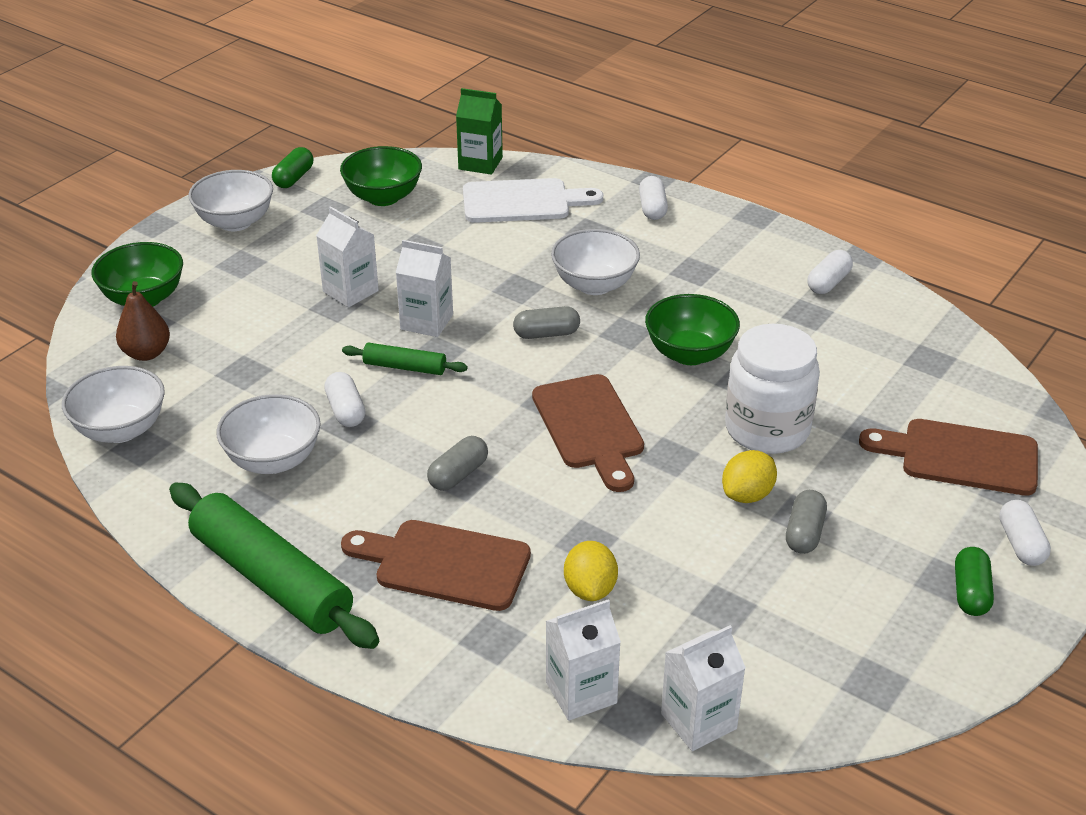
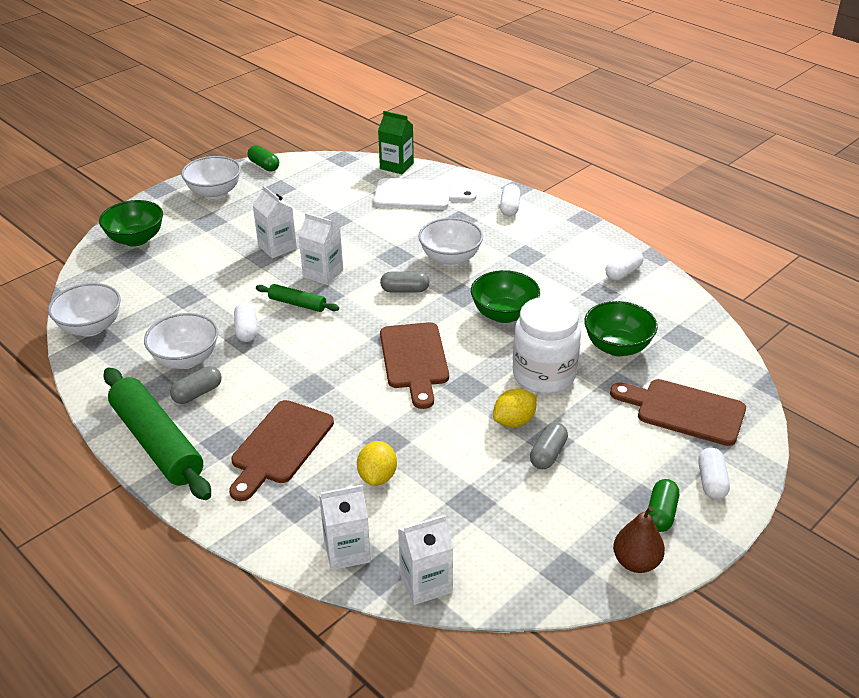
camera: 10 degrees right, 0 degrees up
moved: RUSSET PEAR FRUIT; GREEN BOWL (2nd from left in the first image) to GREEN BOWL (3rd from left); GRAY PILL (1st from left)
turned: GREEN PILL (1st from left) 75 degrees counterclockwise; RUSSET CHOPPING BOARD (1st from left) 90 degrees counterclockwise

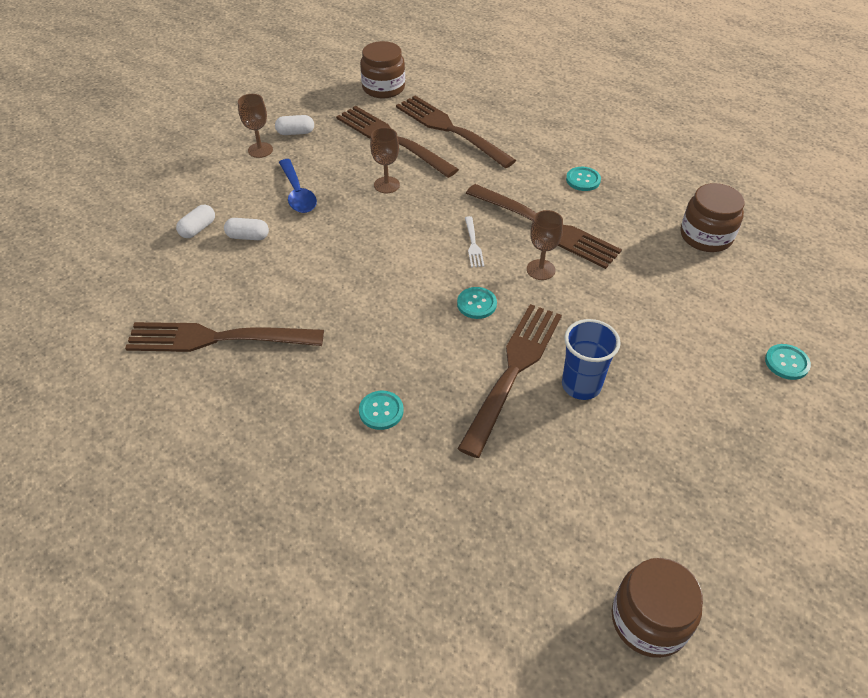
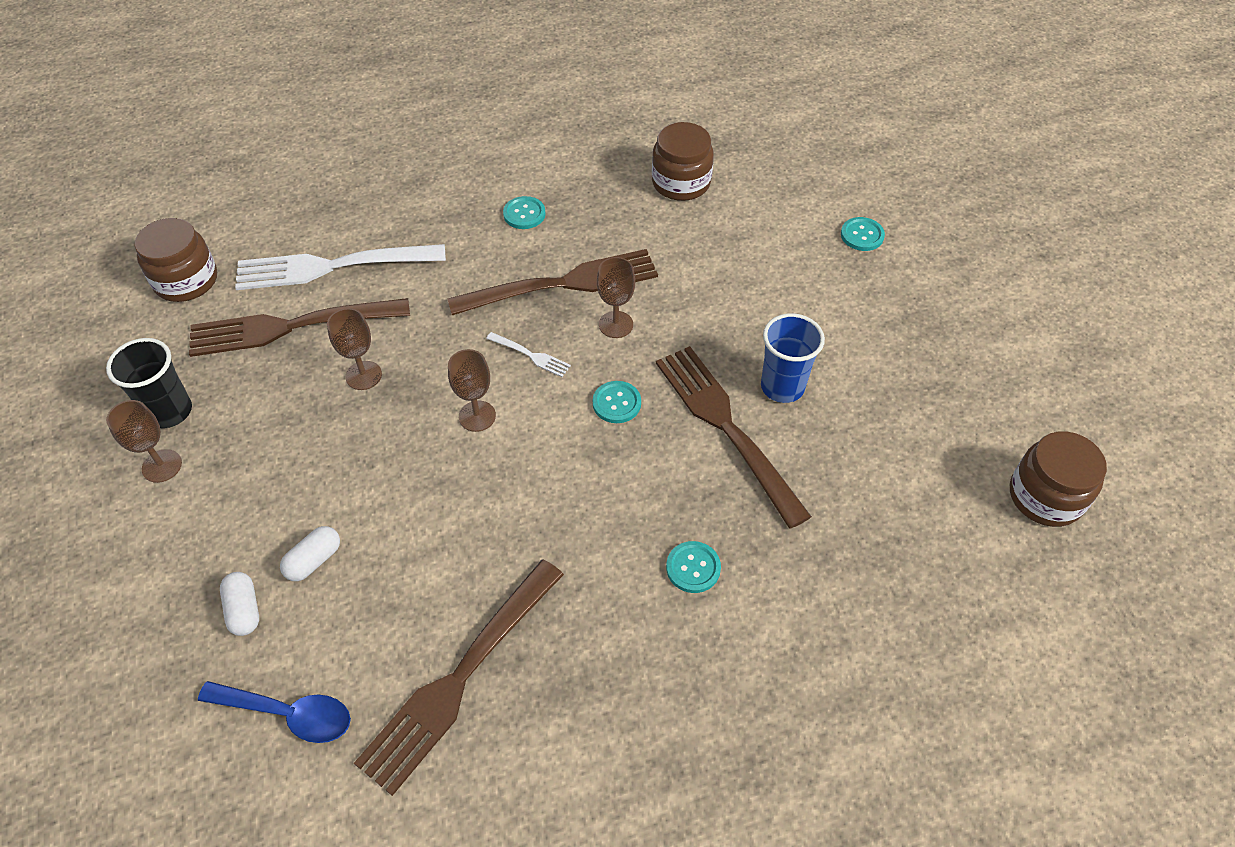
camera: 55 degrees left, 5 degrees up
added: RUSSET CHALICE (3rd from left)
moved: BLUE SPOON
replaced: WHITE PILL (3rd from left) to BLACK TUMBLER
recoloured: RUSSET DINNER FORK (3rd from left) to WHITE DINNER FORK (1st from left)

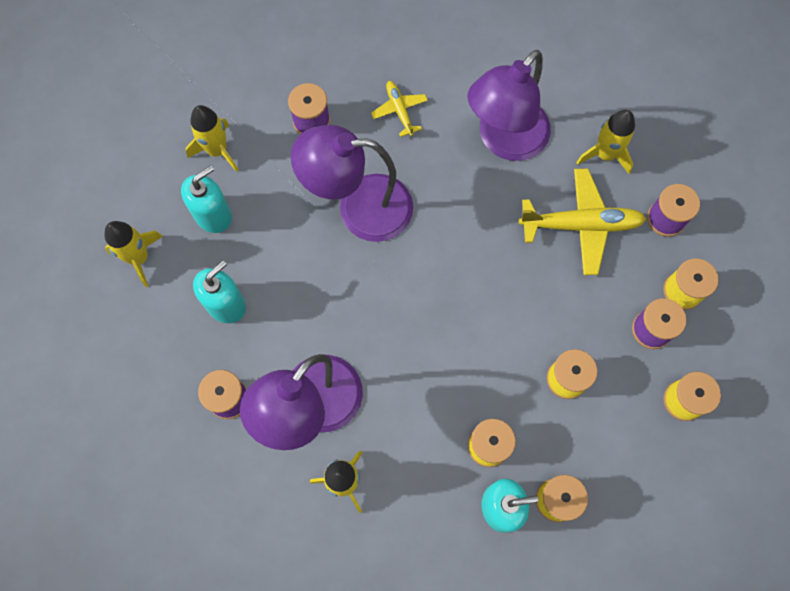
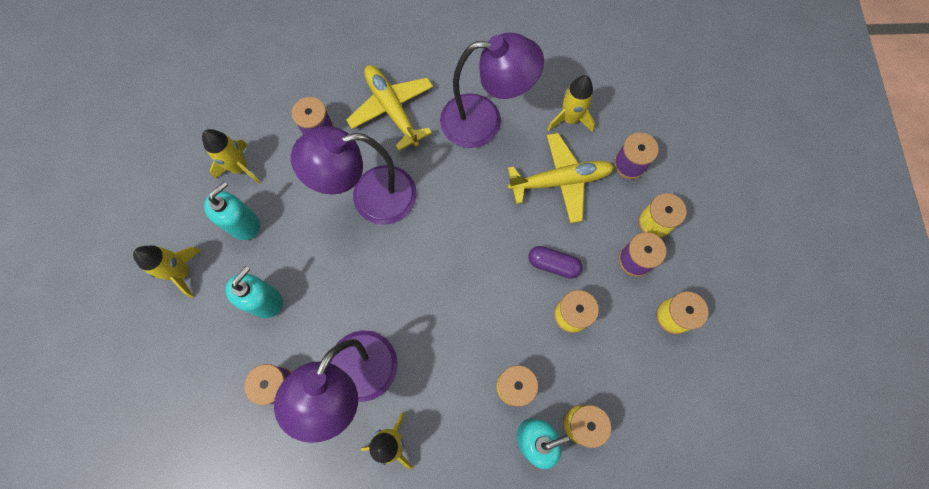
camera: 10 degrees left, 0 degrees up
added: VIOLET PILL
turned: VIOLET LAMP (3rd from left) 120 degrees counterclockwise
resized: GOLDEN AEROPLANE (1st from left) x1.86

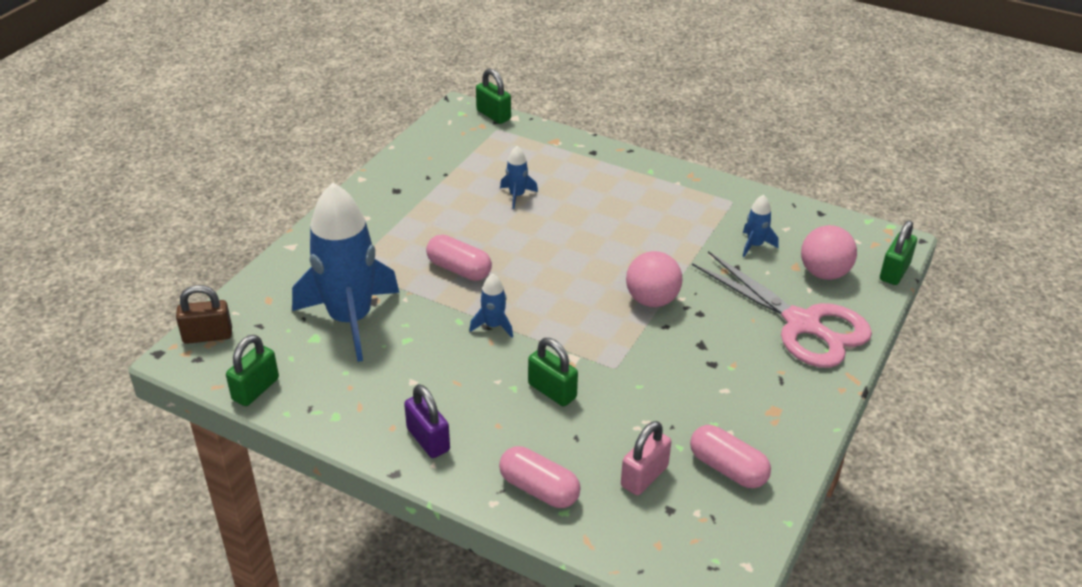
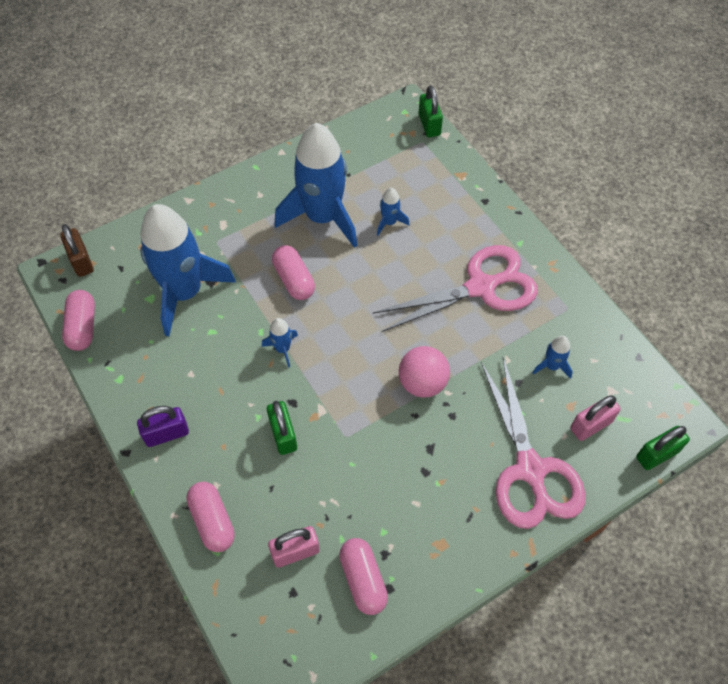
camera: 30 degrees right, 20 degrees up
added: BLUE SPACESHIP (3rd from left); ROSY SCISSORS (1st from left)
replaced: GREEN SMALL LOCK (1st from left) to ROSY PILL (1st from left); ROSY BALL (2nd from left) to ROSY SMALL LOCK (2nd from left)
turned: RUSSET SMALL LOCK 45 degrees clockwise; VIOLET SMALL LOCK 75 degrees clockwise

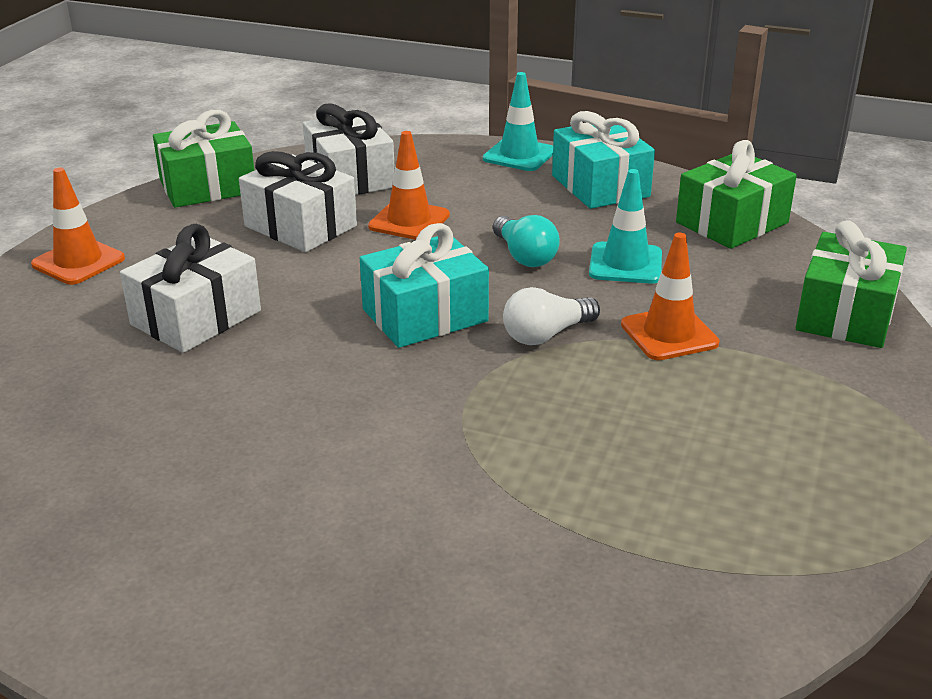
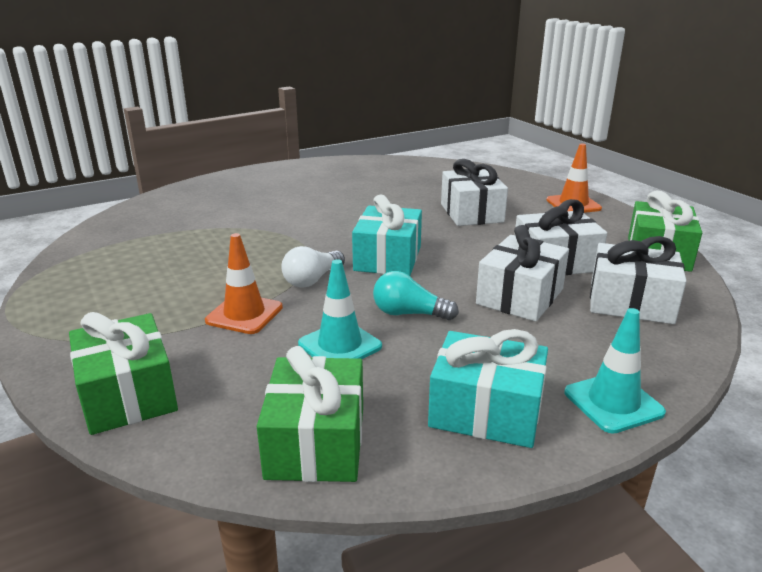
camera: 130 degrees right, 5 degrees down
replaced: ORANGE-COLOURED ROAD CONE (2nd from left) to WHITE WRAPPED GIFT (2nd from left)
turned: WHITE LIGHT BULB 150 degrees counterclockwise

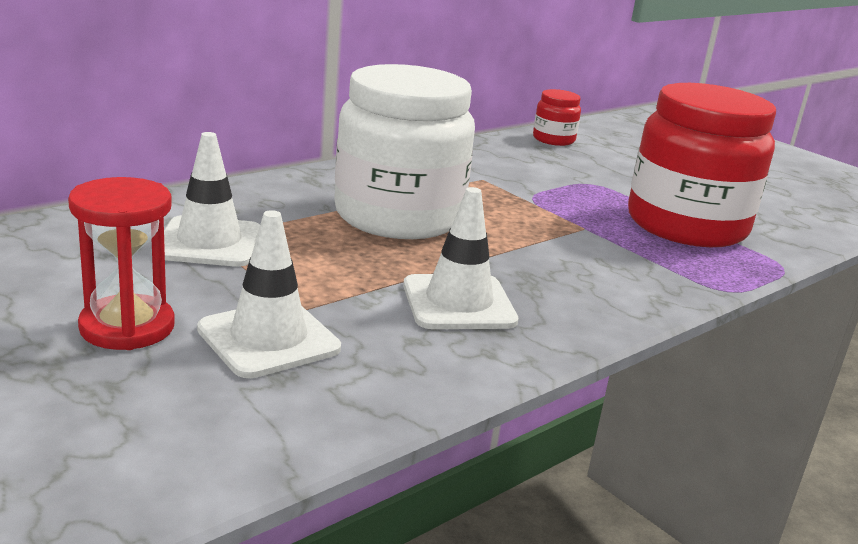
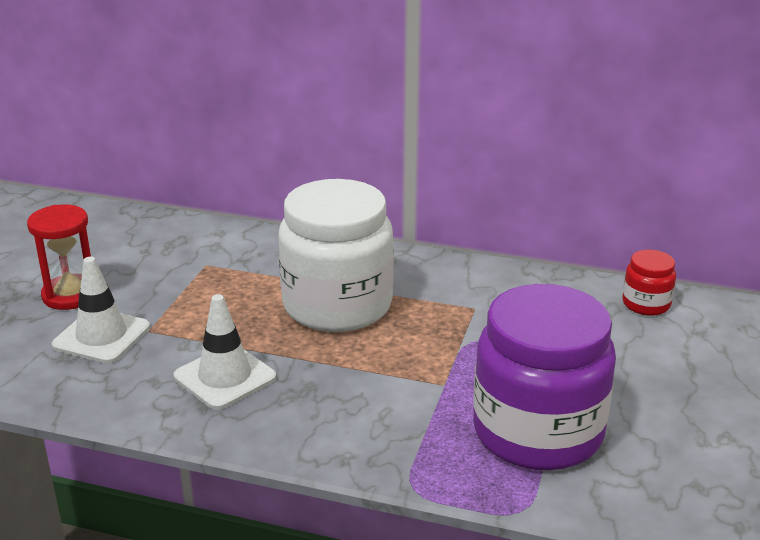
camera: 60 degrees right, 5 degrees up
removed: WHITE ROAD CONE (1st from left)
recoloured: SCARLET JAM JAR (2nd from left) to VIOLET JAM JAR

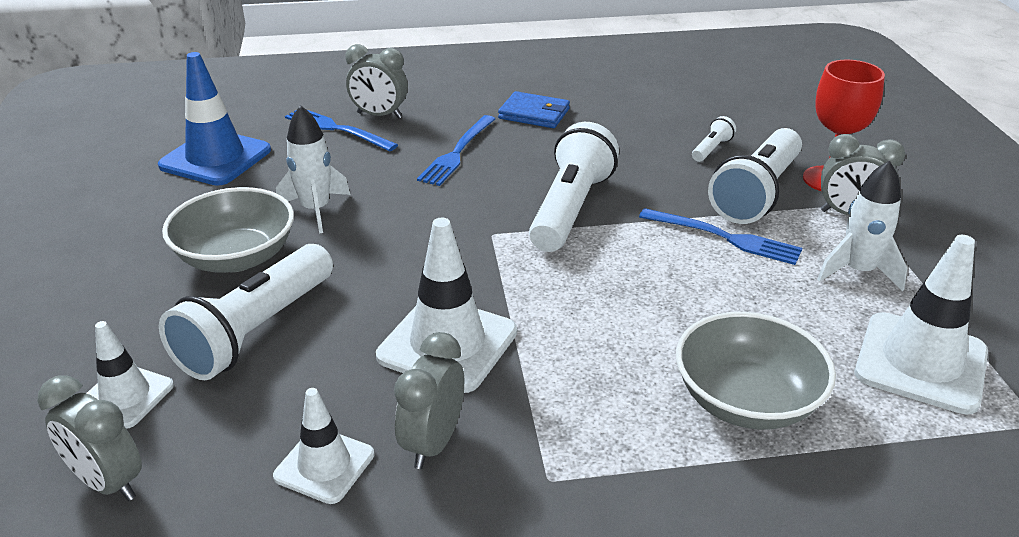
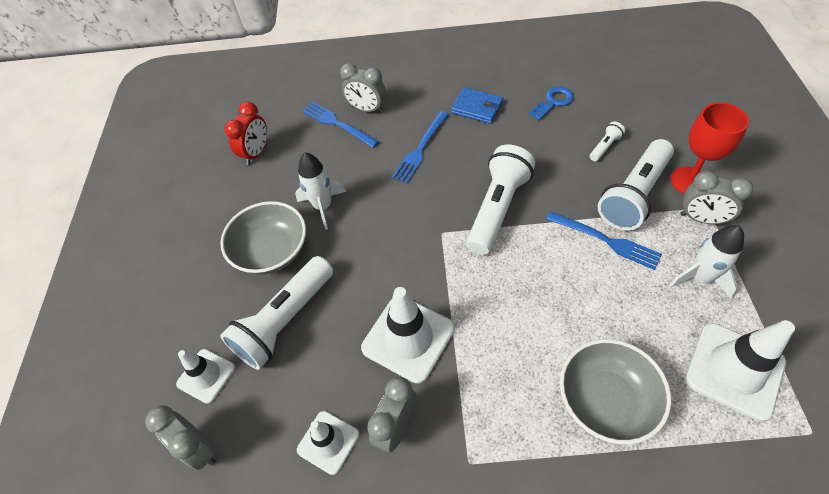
camera: 10 degrees right, 20 degrees up
added: BLUE DOOR KEY
replaced: BLUE ROAD CONE to SCARLET BEDSIDE CLOCK

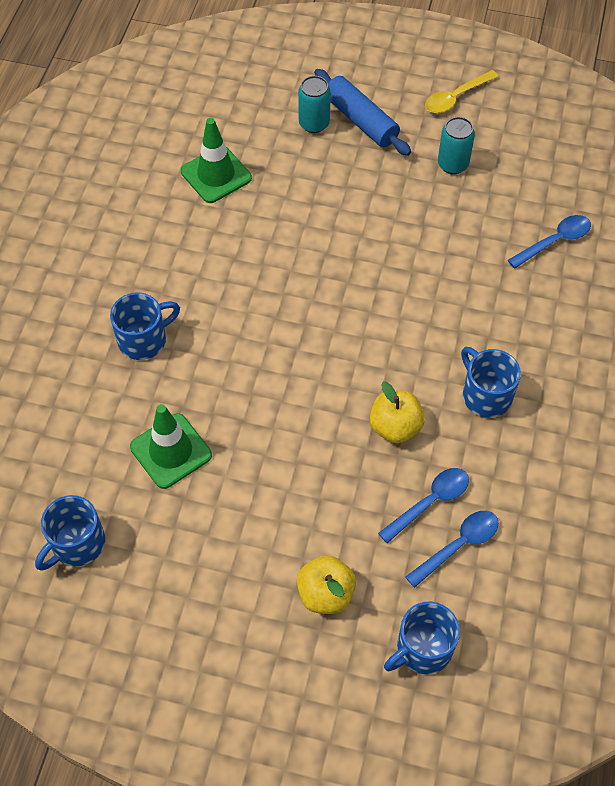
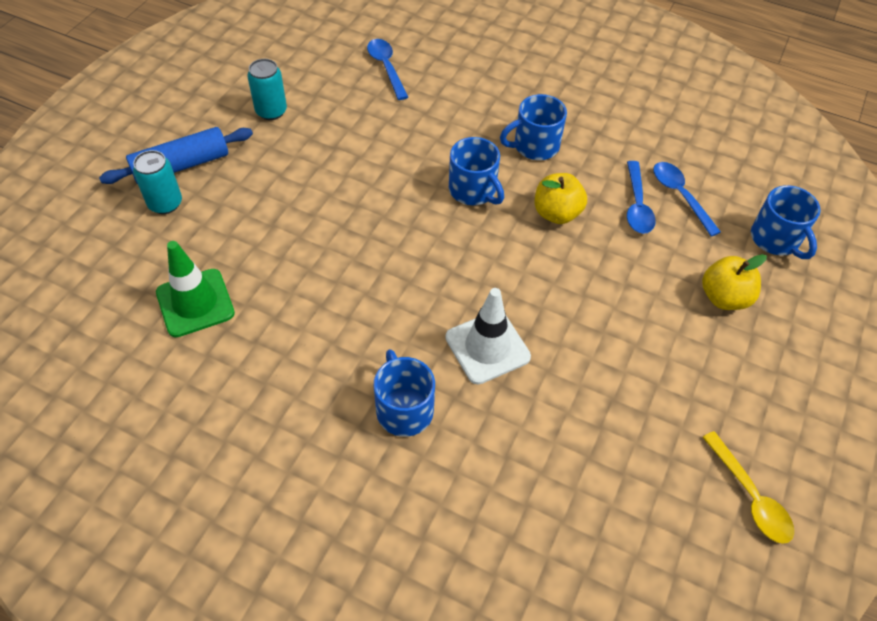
camera: 80 degrees left, 5 degrees down
removed: GREEN ROAD CONE (1st from left)
added: WHITE ROAD CONE
moved: BLUE MUG (1st from left in the first image) to BLUE MUG (2nd from left); GOLDEN SPOON
turned: BLUE SPOON (1st from left in the first image) 150 degrees counterclockwise

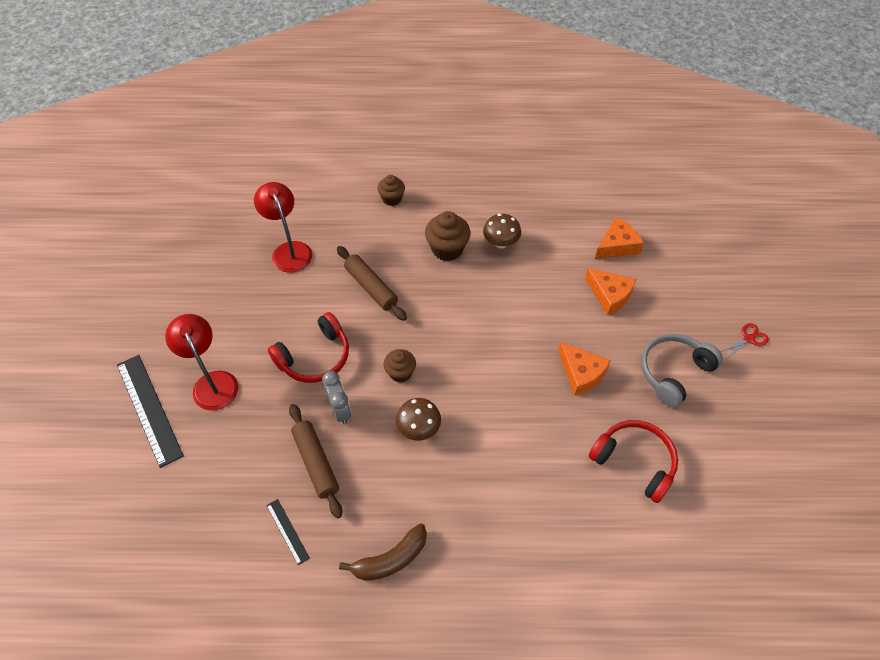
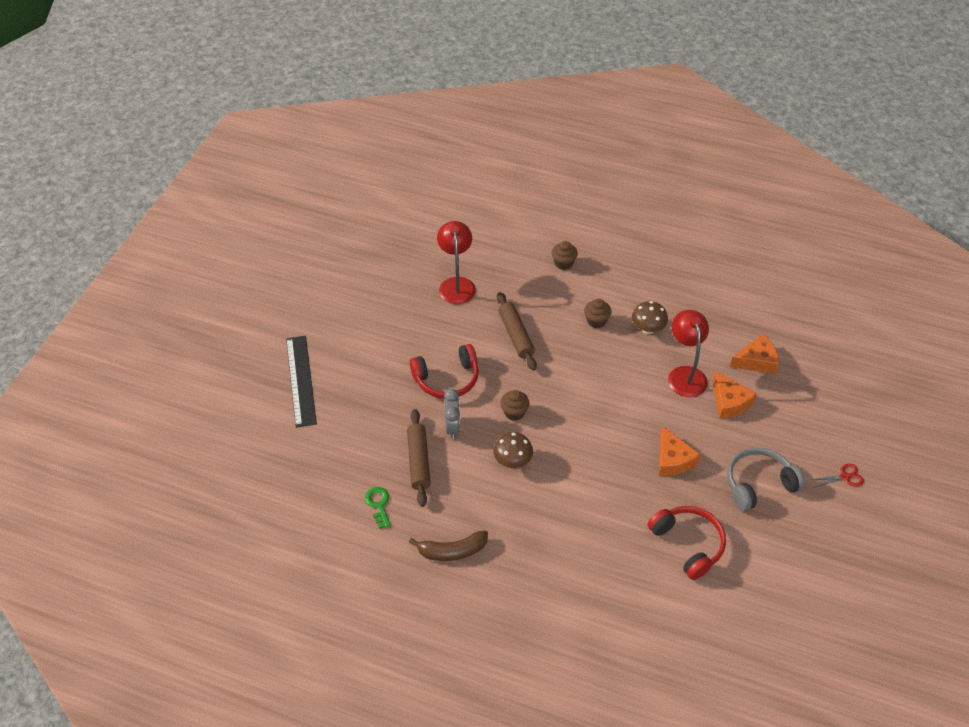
camera: 20 degrees right, 5 degrees down
moved: SCARLET LAMP (1st from left in the first image) to SCARLET LAMP (2nd from left)
replaced: BLACK RULER (2nd from left) to GREEN DOOR KEY
resized: RUSSET MUFFIN (3rd from left) x0.64

